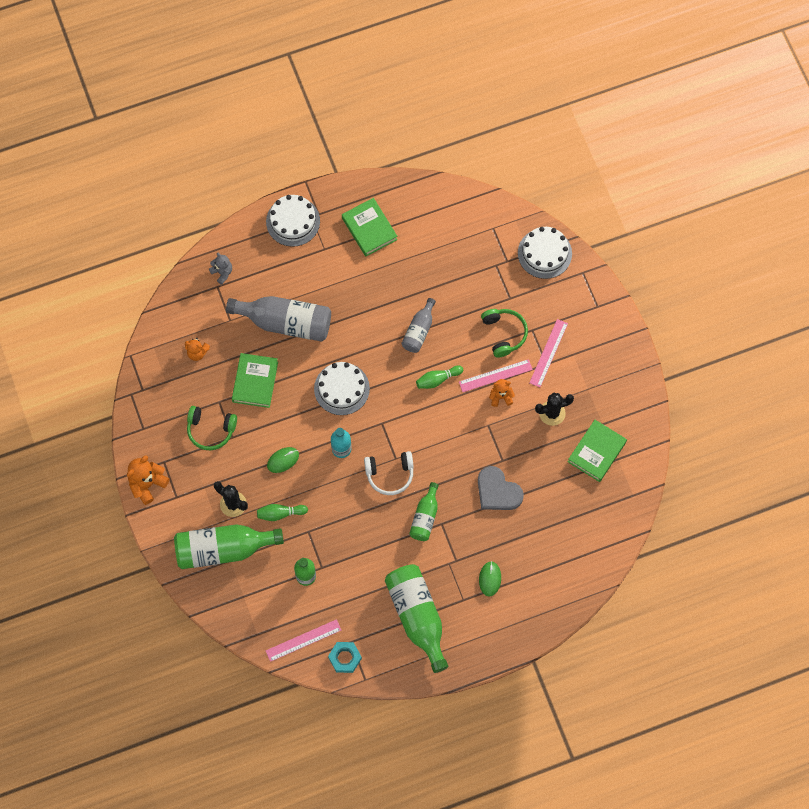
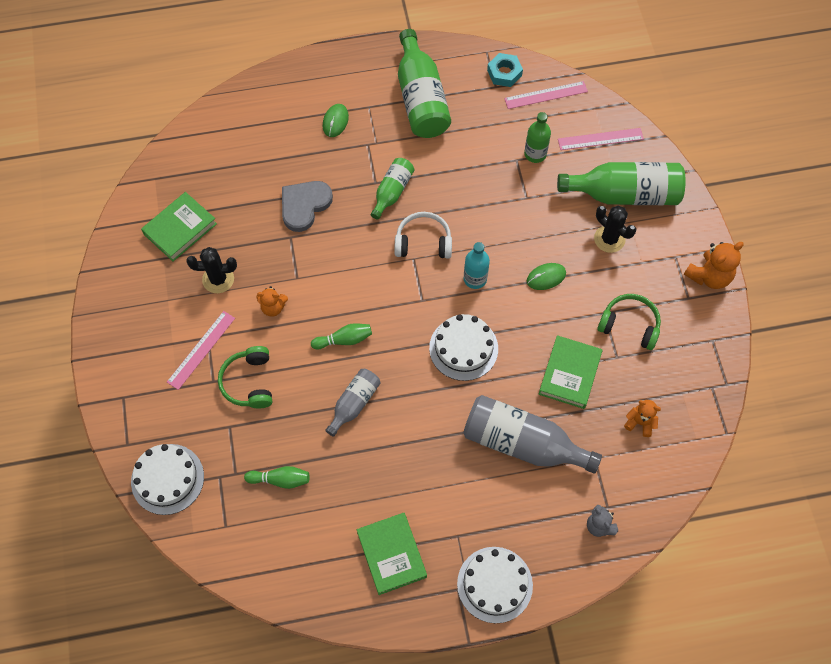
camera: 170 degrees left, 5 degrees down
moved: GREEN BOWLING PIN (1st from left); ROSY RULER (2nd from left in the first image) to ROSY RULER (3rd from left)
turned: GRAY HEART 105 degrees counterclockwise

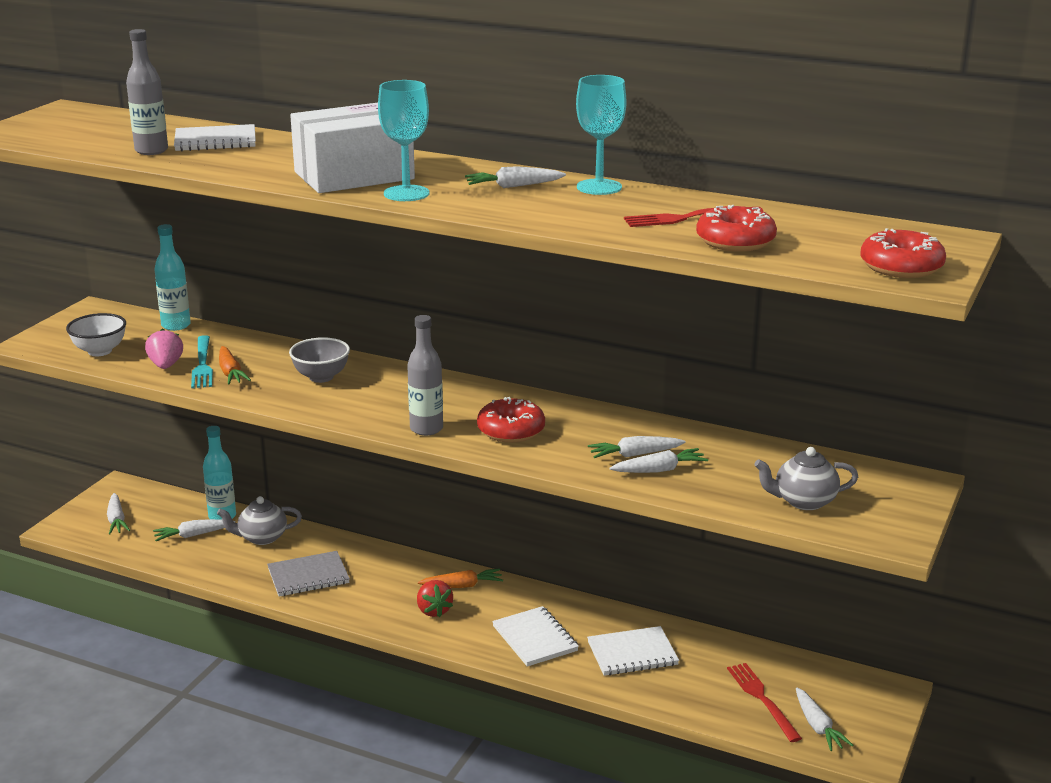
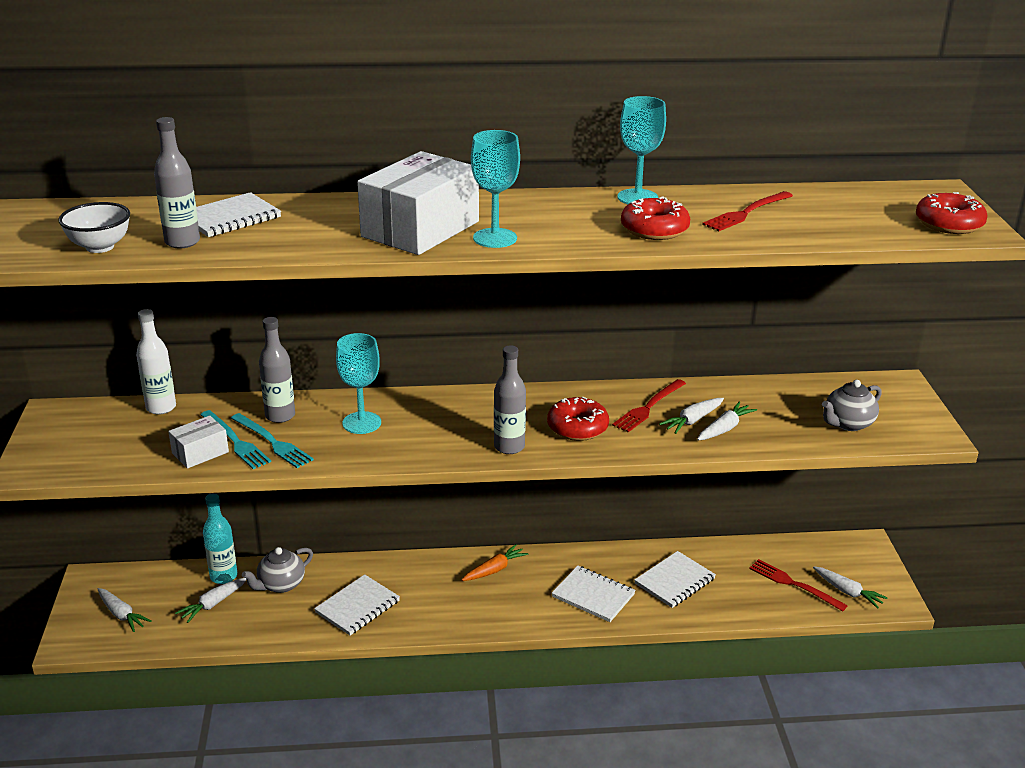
camera: 30 degrees left, 5 degrees up
removed: SCARLET STRAWBERRY; WHITE CARROT (3rd from left)
added: GRAY BOTTLE (2nd from left); SCARLET DINNER FORK (1st from left)
moved: WHITE BOWL; SCARLET DOUGHNUT (2nd from left)
replaced: ROSY STRAWBERRY to WHITE PARCEL (1st from left); ORANGE-COLOURED CARROT (1st from left) to TEAL DINNER FORK (2nd from left); GRAY BOWL to TEAL CHALICE (1st from left)
recoloured: TEAL BOTTLE (1st from left) to WHITE BOTTLE; GRAY EXERCISE BOOK to WHITE EXERCISE BOOK (2nd from left)

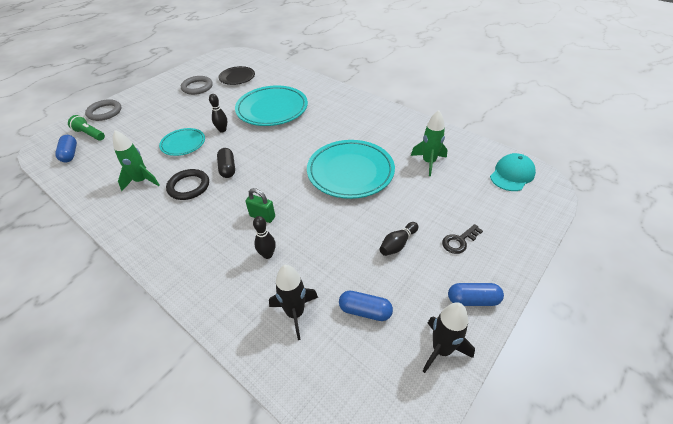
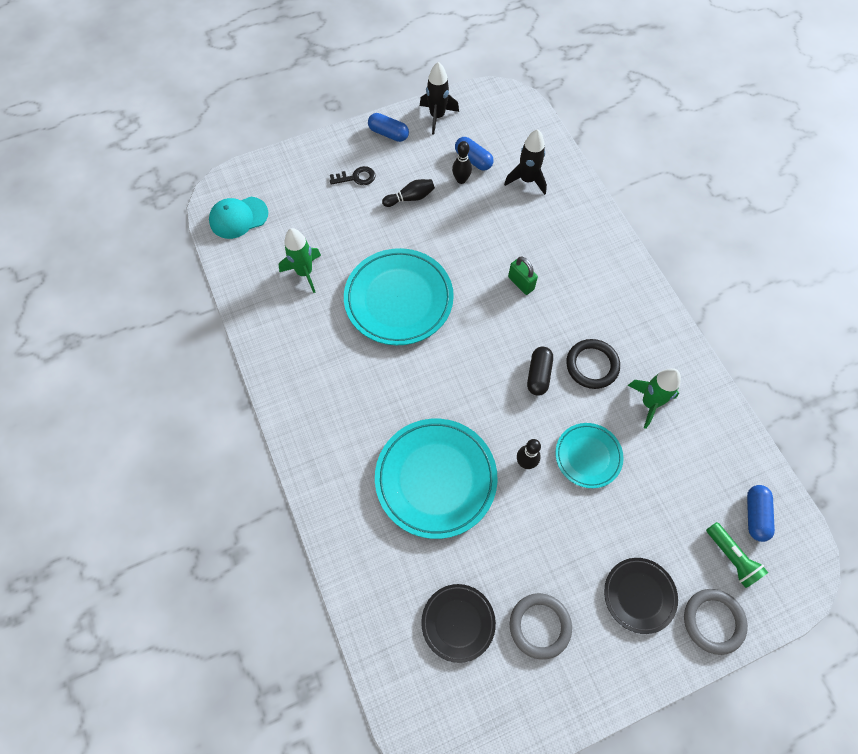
camera: 155 degrees left, 20 degrees up
added: BLACK FLAT DISH (2nd from left)
moved: BLACK BOWLING PIN (2nd from left)

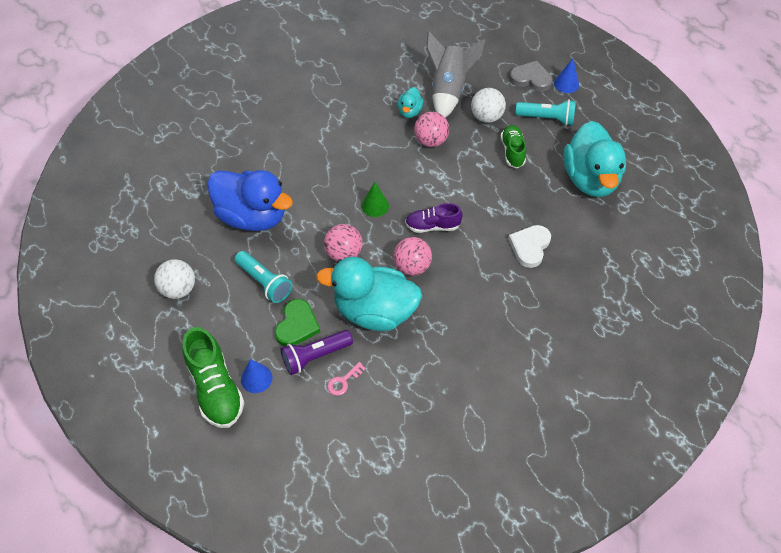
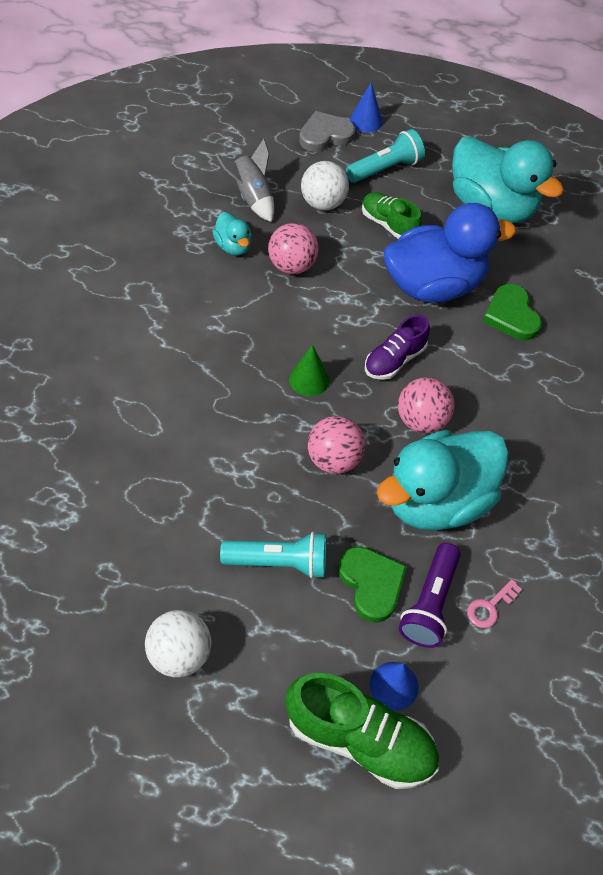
camera: 45 degrees left, 0 degrees up
moved: BLUE RUBBER DUCK
recoloured: WHITE HEART to GREEN HEART (2nd from left)
turned: ROSY DOOR KEY 45 degrees clockwise
resized: GRAY SPACESHIP x0.66

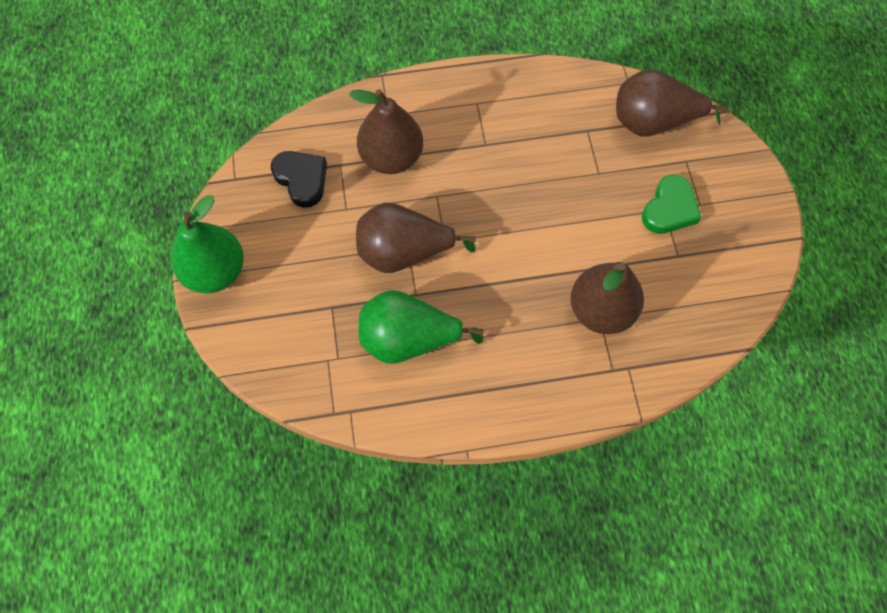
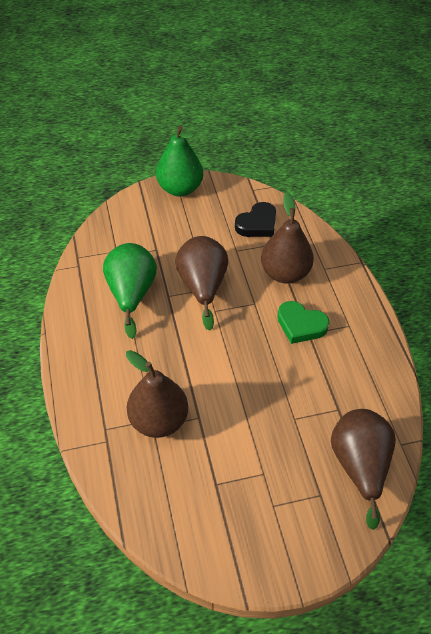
camera: 85 degrees right, 15 degrees down
moved: GREEN HEART

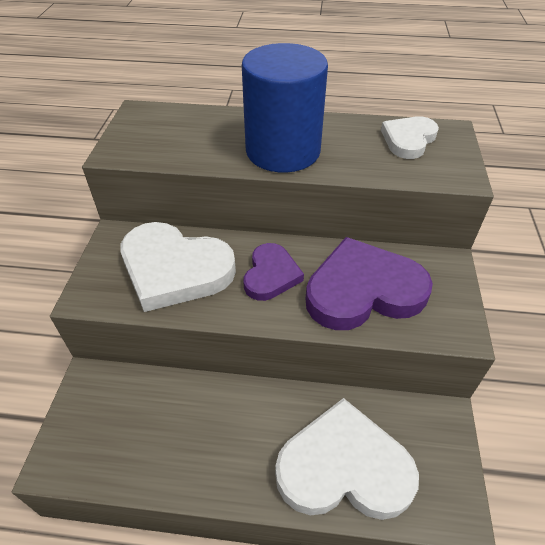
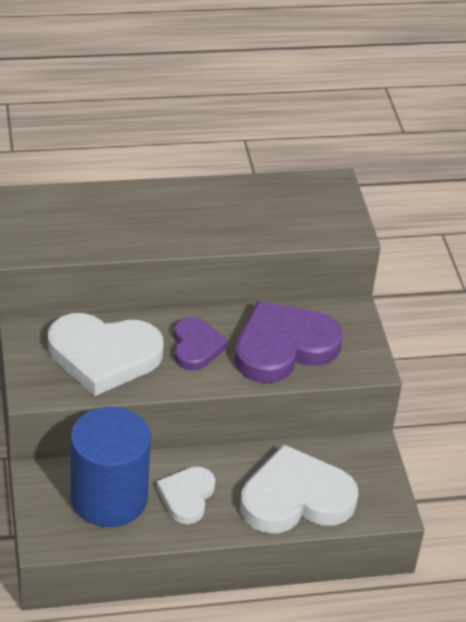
camera: 20 degrees left, 5 degrees down
moved: BLUE CYLINDER; WHITE HEART (3rd from left in the first image) to WHITE HEART (2nd from left)

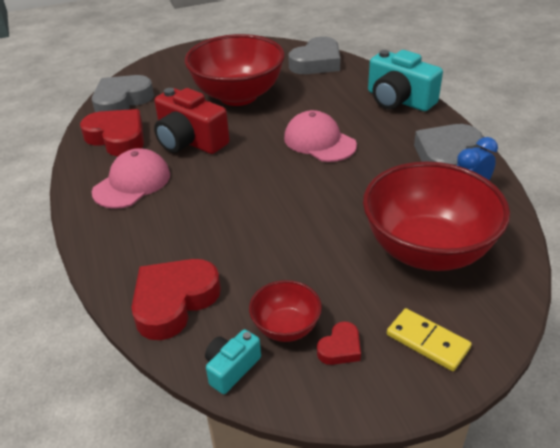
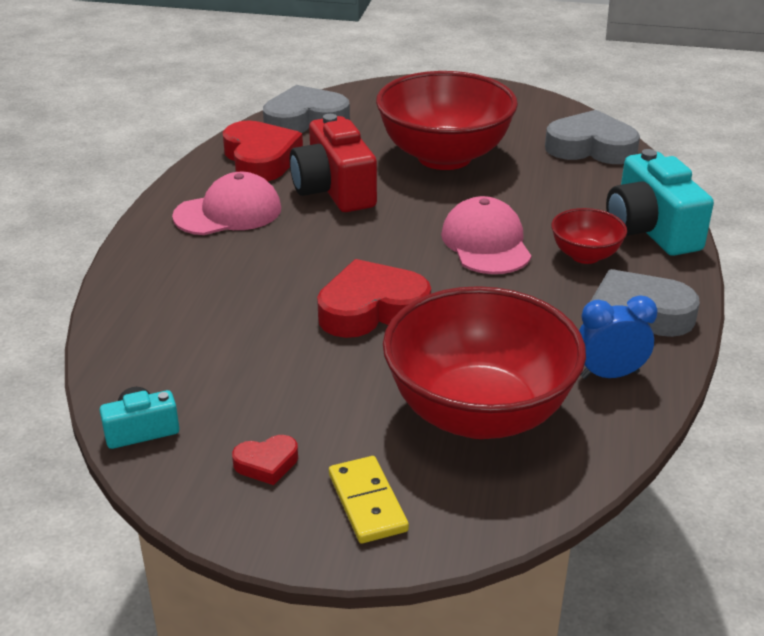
camera: 30 degrees right, 5 degrees down
moved: SCARLET HEART (2nd from left in the first image) to SCARLET HEART (3rd from left); SCARLET BOWL (2nd from left in the first image) to SCARLET BOWL (3rd from left)
turned: GRAY HEART (2nd from left) 150 degrees counterclockwise

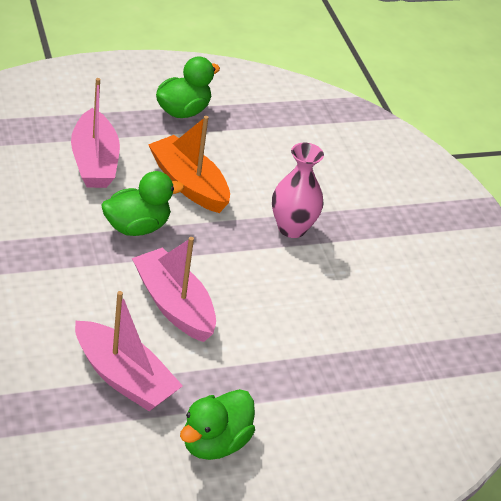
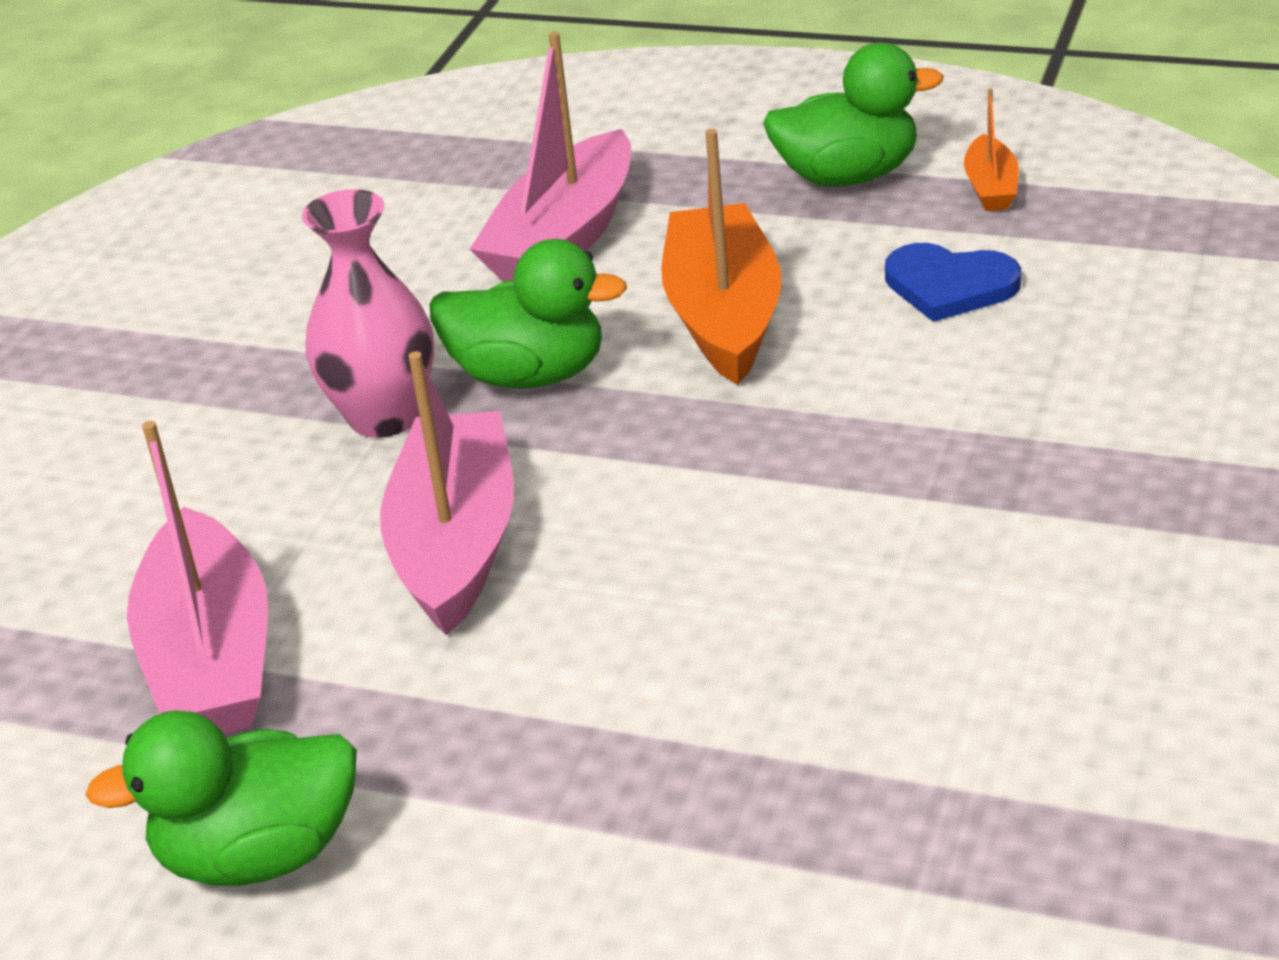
camera: 45 degrees right, 5 degrees down
added: BLUE HEART; ORANGE-COLOURED TOY BOAT (2nd from left)
moved: ROSY TALL VASE

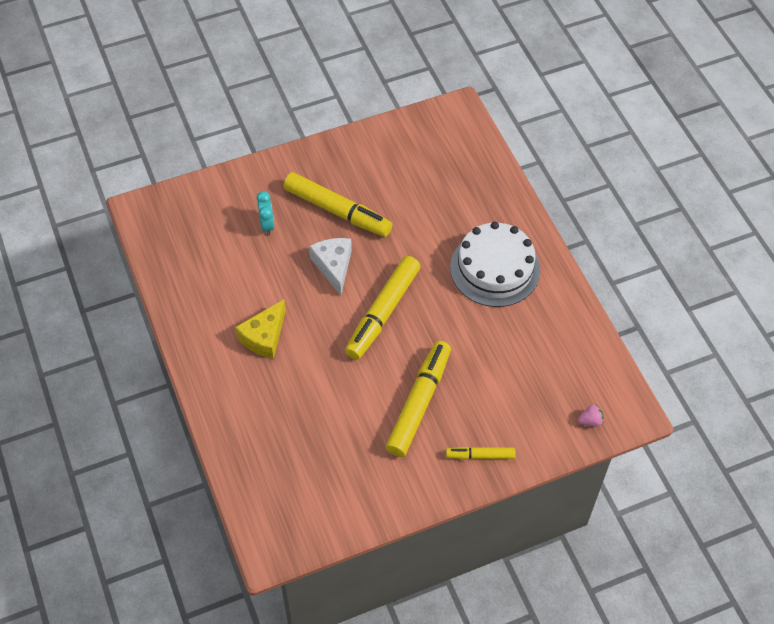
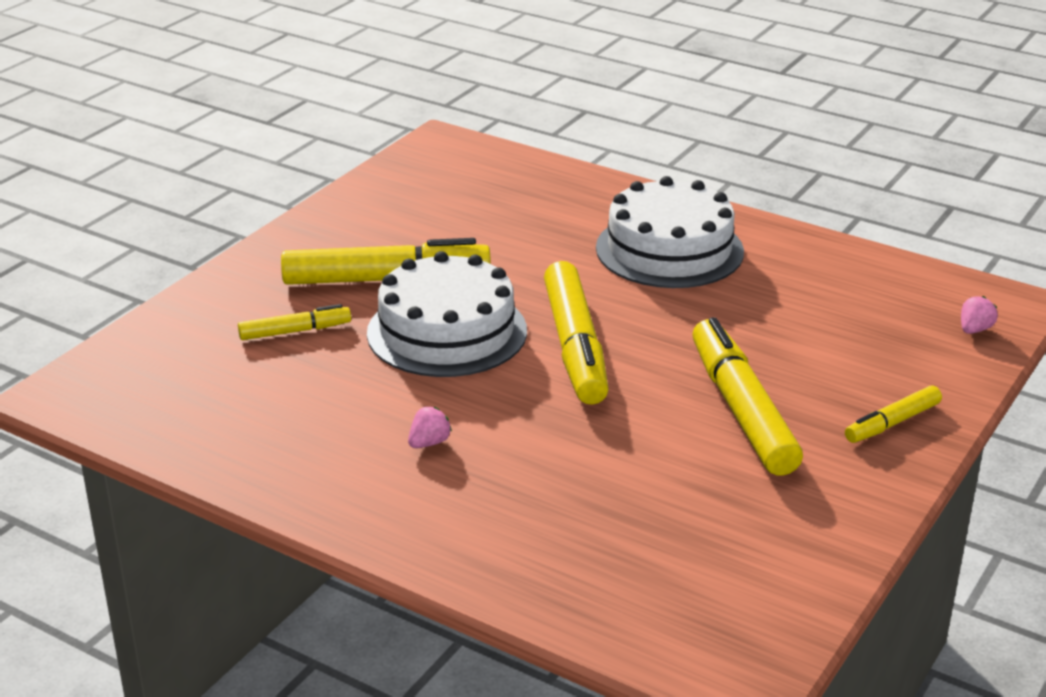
camera: 35 degrees left, 25 degrees down
replaced: GOLDEN PIECE OF CHEESE to ROSY STRAWBERRY (1st from left); TEAL BEDSIDE CLOCK to GOLDEN FELT PEN (1st from left); WHITE PIECE OF CHEESE to WHITE LAYER CAKE (1st from left)

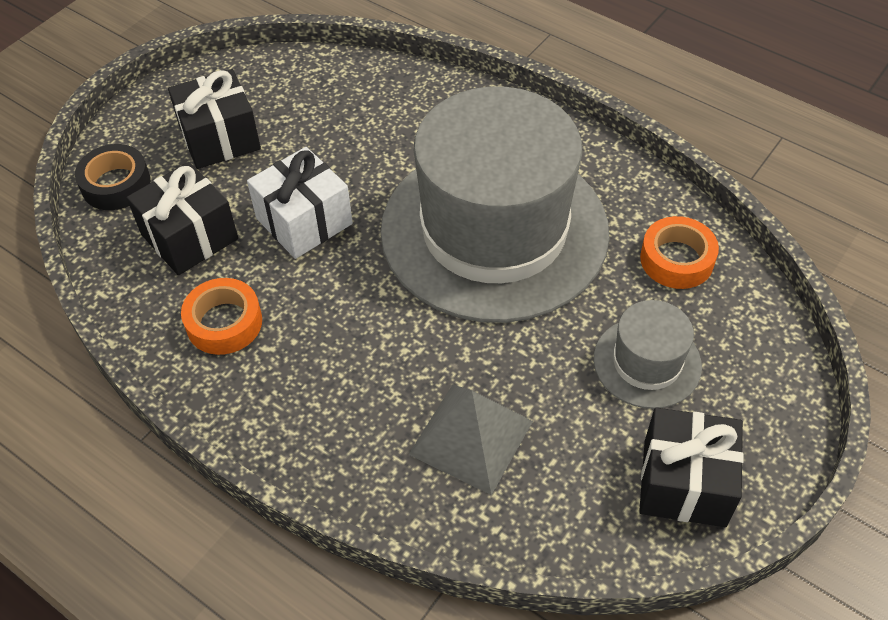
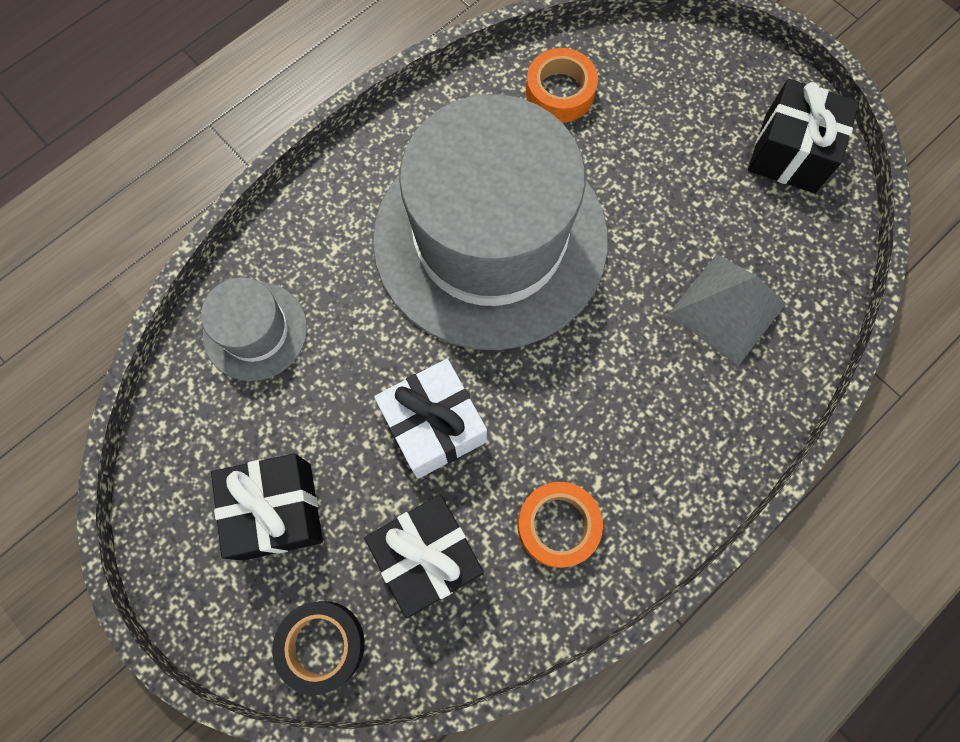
camera: 80 degrees left, 20 degrees up
moved: GRAY TOP HAT (2nd from left in the first image) to GRAY TOP HAT (1st from left)

